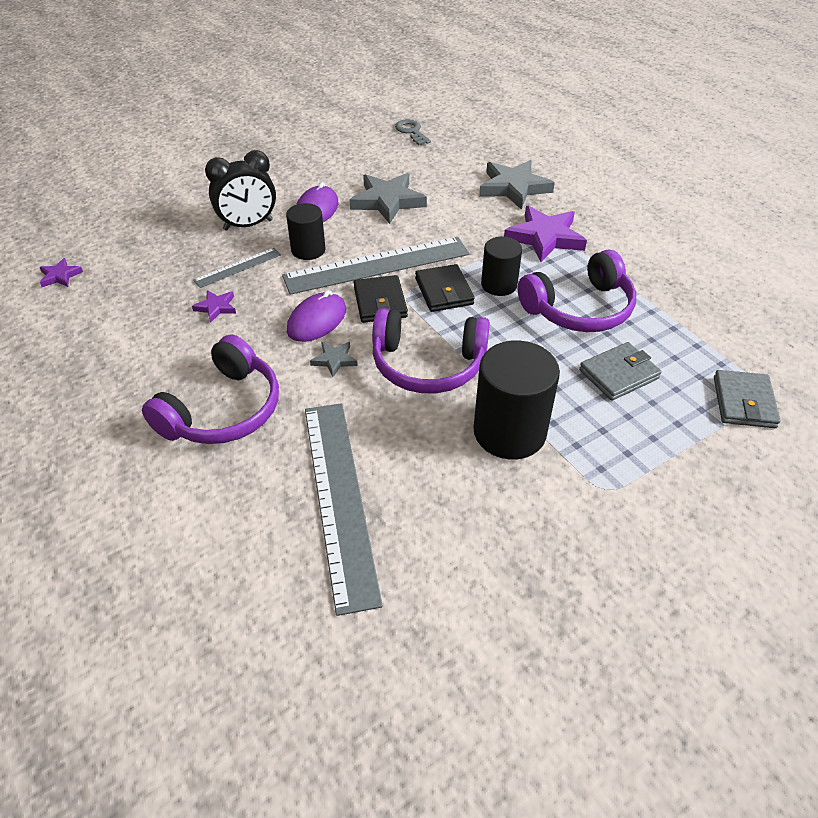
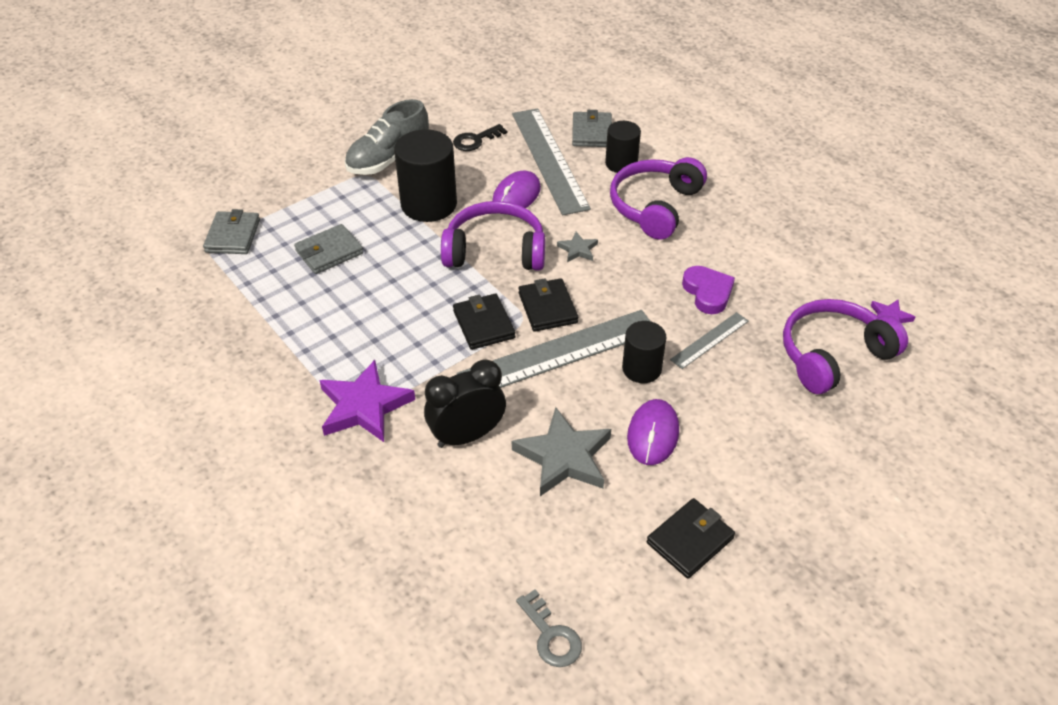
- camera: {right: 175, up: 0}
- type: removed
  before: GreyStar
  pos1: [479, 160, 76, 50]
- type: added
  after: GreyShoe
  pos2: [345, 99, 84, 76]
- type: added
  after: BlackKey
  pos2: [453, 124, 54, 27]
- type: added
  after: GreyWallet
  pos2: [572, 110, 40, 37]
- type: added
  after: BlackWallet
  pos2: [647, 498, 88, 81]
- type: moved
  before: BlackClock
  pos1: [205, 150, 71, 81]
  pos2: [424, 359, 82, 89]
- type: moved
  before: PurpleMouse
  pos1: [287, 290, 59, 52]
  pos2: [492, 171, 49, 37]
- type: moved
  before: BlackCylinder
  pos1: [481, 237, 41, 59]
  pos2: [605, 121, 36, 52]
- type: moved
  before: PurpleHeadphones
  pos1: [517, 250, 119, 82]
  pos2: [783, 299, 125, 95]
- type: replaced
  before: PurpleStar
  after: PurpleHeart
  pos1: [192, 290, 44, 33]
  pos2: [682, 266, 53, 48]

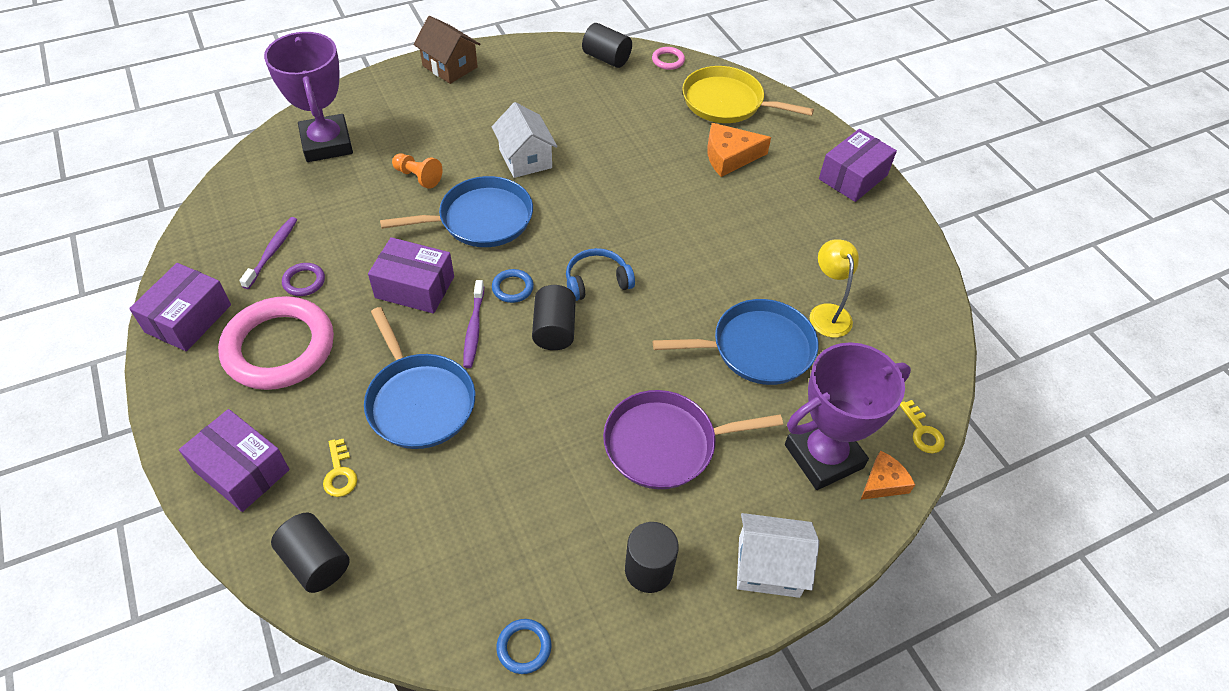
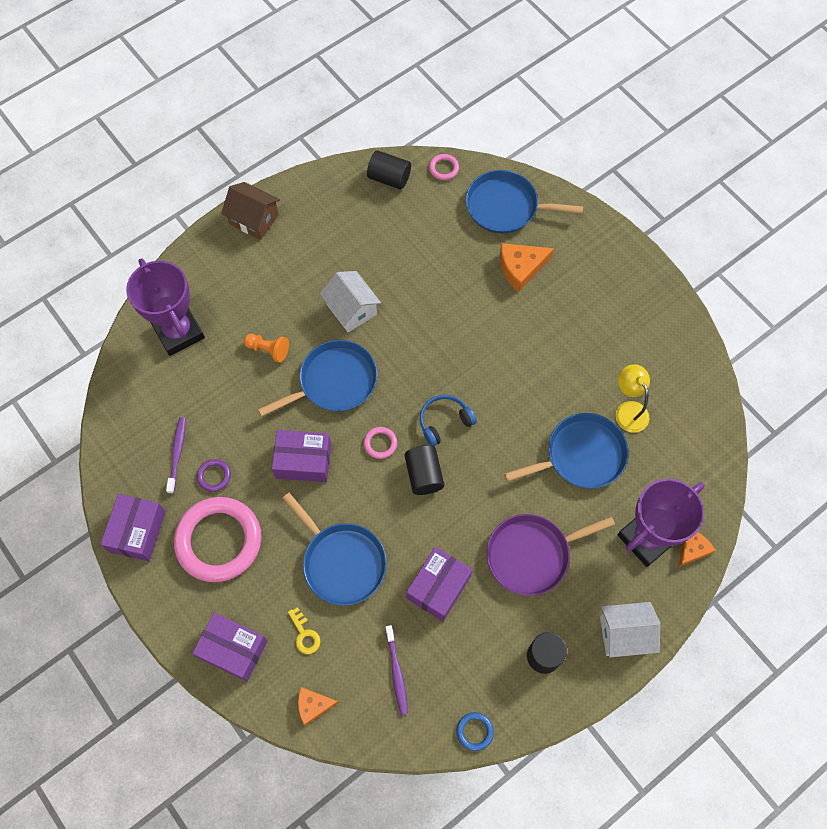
- camera: {right: -10, up: 15}
- type: removed
  before: YellowKey
  pos1: [900, 400, 45, 53]
- type: moved
  before: PurpleToothbrush
  pos1: [463, 280, 21, 88]
  pos2: [385, 625, 23, 90]
- type: moved
  before: PurpleBox
  pos1: [819, 129, 78, 73]
  pos2: [406, 547, 67, 74]
- type: replaced
  before: BlackCylinder
  after: OrangeCheese
  pos1: [271, 512, 79, 81]
  pos2: [298, 687, 41, 39]
- type: recoloured
  before: BlueRing
  after: PinkRing
  pos1: [492, 269, 42, 34]
  pos2: [364, 427, 33, 32]
- type: recoloured
  before: YellowPan
  after: BluePan
  pos1: [682, 66, 132, 57]
  pos2: [466, 170, 117, 64]

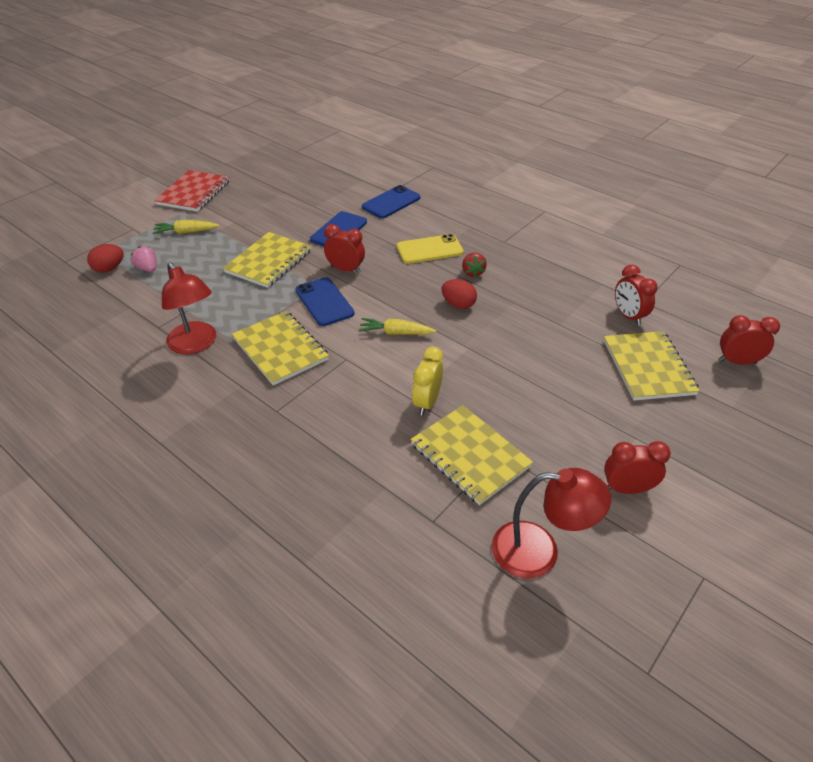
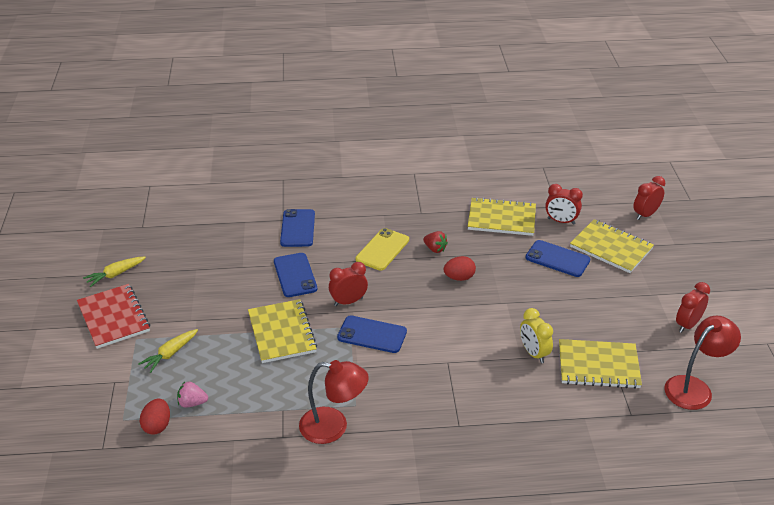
- camera: {right: -45, up: -5}
- type: added
  after: BluePhone
  pos2: [526, 240, 64, 37]
- type: moved
  before: YellowNotebook
  pos1: [232, 311, 97, 75]
  pos2: [468, 197, 68, 39]
- type: moved
  before: YellowCarrot
  pos1: [359, 318, 77, 17]
  pos2: [83, 257, 63, 30]

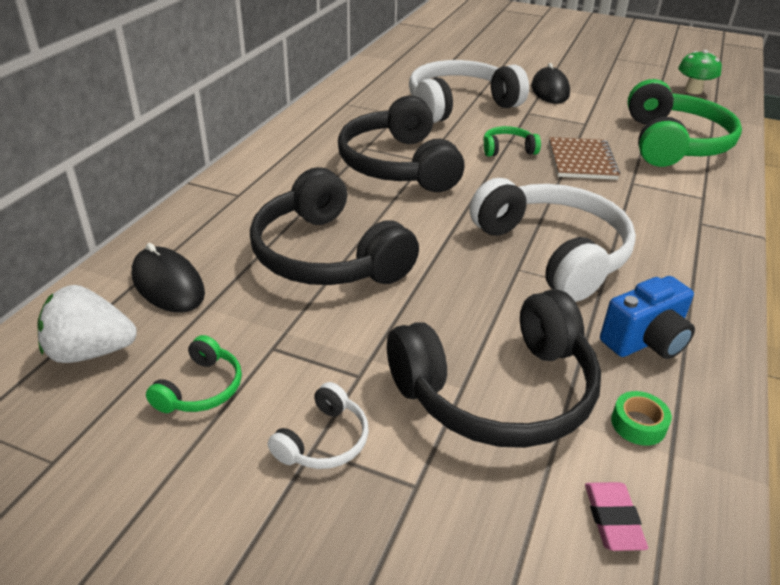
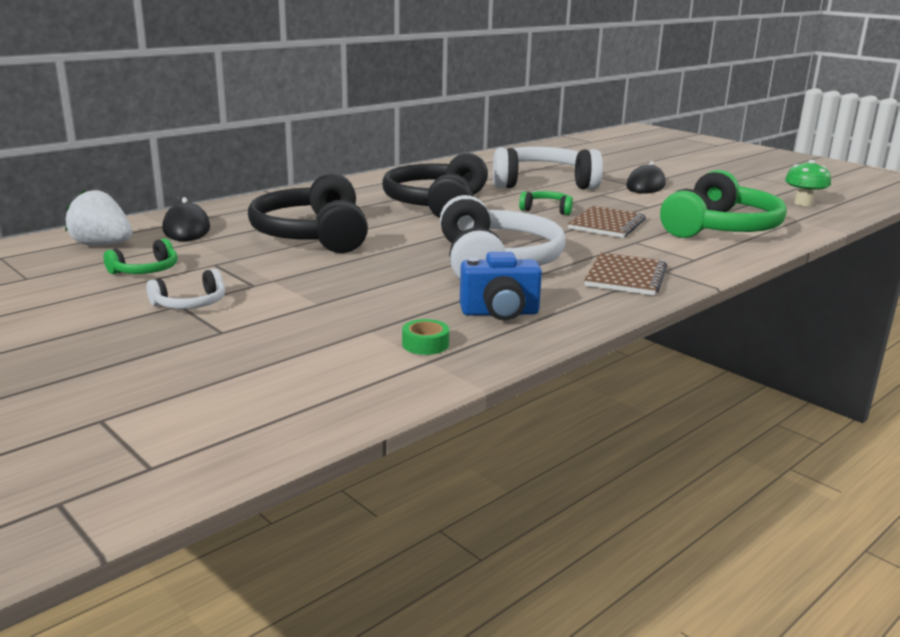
- camera: {right: 25, up: -15}
- type: removed
  before: BlackHeadphones
  pos1: [387, 289, 214, 159]
- type: removed
  before: PinkEraser
  pos1: [585, 482, 63, 69]
- type: added
  after: BrownNotebook
  pos2: [584, 252, 83, 43]

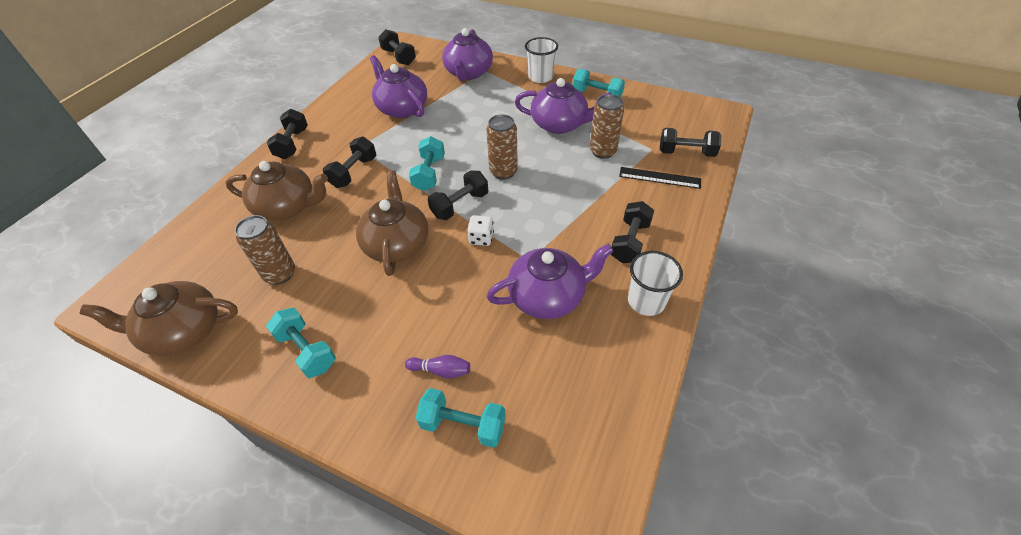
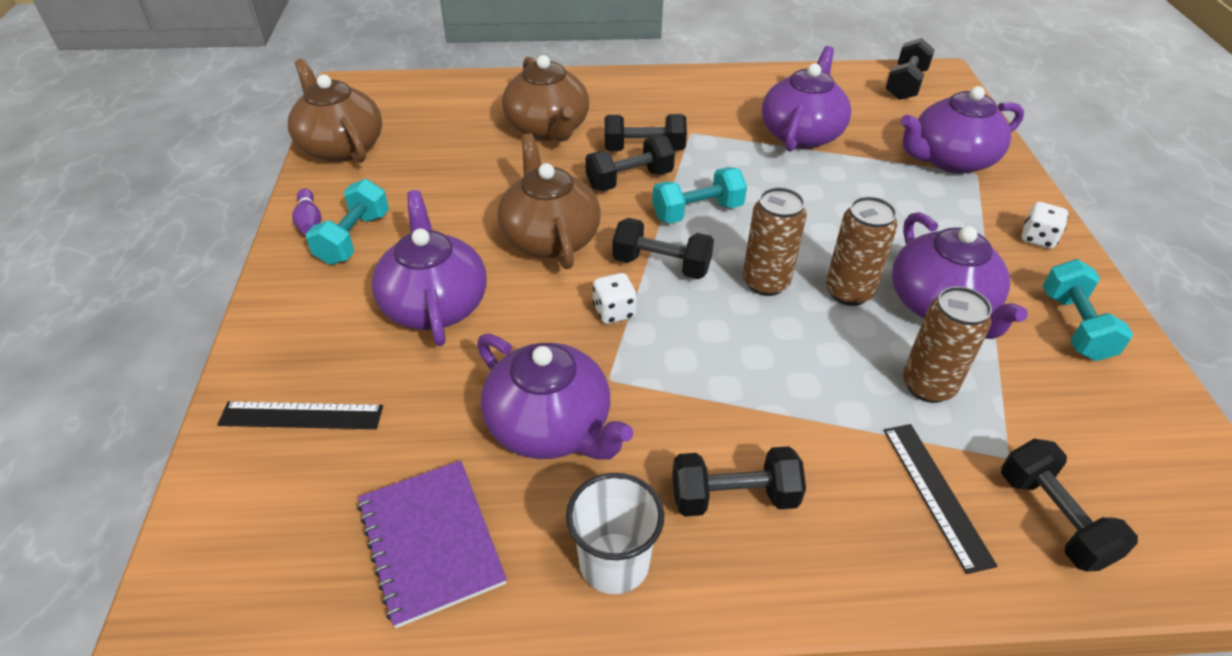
- camera: {right: 60, up: -5}
- type: added
  after: PurpleNotebook
  pos2: [357, 460, 150, 168]
- type: added
  after: PurpleTeapot
  pos2: [372, 190, 115, 156]
- type: moved
  before: BrownCan
  pos1: [235, 215, 60, 70]
  pos2: [826, 196, 72, 110]
- type: moved
  before: BlackDumbbell
  pos1: [267, 109, 41, 50]
  pos2: [585, 136, 90, 55]
- type: moved
  before: PurpleBowlingPin
  pos1: [405, 355, 65, 24]
  pos2: [292, 188, 30, 47]
- type: replaced
  before: TurquoiseDumbbell
  after: BlackRuler
  pos1: [416, 388, 90, 60]
  pos2: [217, 401, 166, 28]
- type: replaced
  before: WhiteCup
  after: WhiteDice
  pos1: [525, 37, 33, 46]
  pos2: [1022, 202, 46, 47]
- type: turned
  before: BrownTeapot
  pos1: [356, 170, 73, 106]
  pos2: [497, 133, 104, 136]
  turn: -75

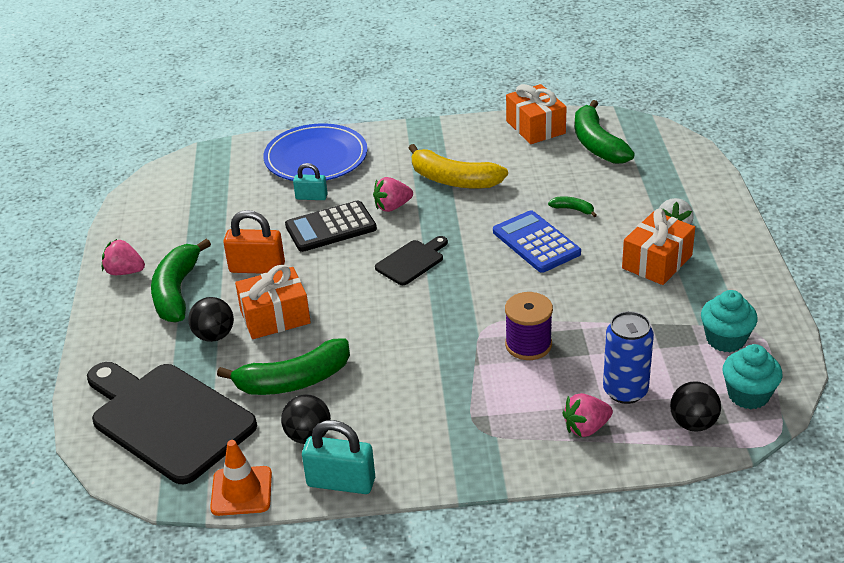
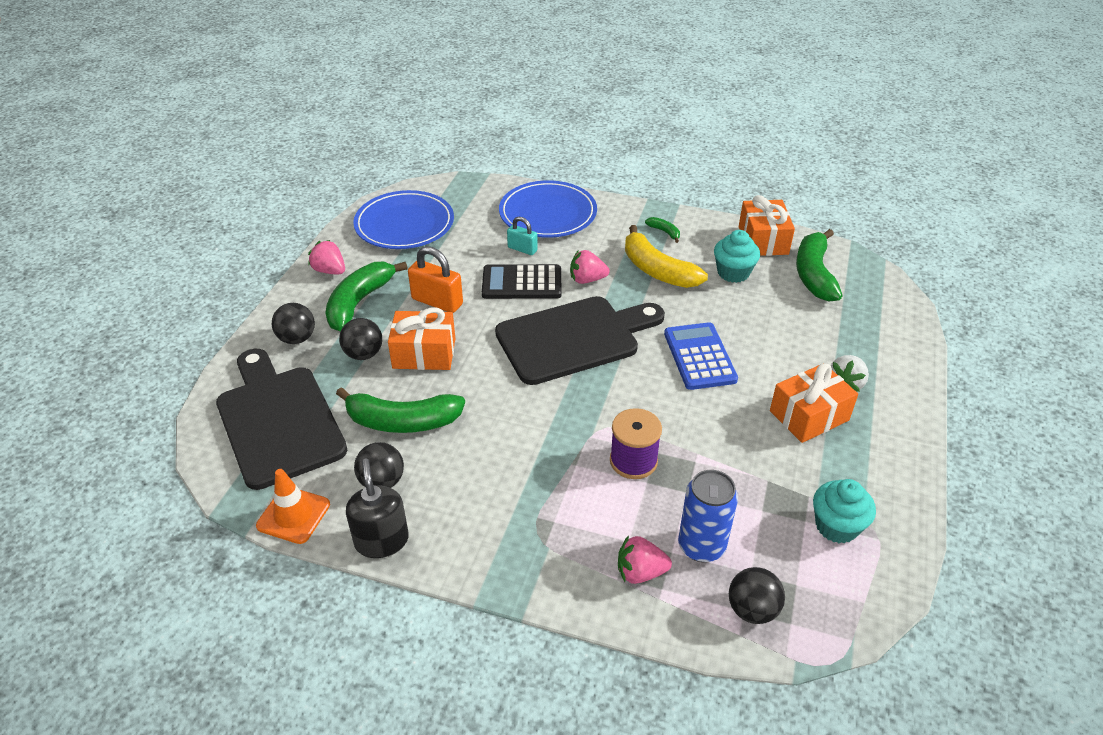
- camera: {right: 20, up: 5}
- type: added
  after: BlackBall
  pos2: [272, 303, 43, 41]
- type: added
  after: BluePlate
  pos2: [353, 190, 101, 59]
- type: moved
  before: GreenBanana
  pos1: [548, 196, 49, 21]
  pos2: [645, 217, 35, 26]
- type: moved
  before: TurquoiseCupcake
  pos1: [723, 344, 59, 65]
  pos2: [714, 230, 46, 53]
- type: replaced
  before: TurquoisePadlock
  after: BlackSoapDispenser
  pos1: [302, 420, 73, 74]
  pos2: [346, 459, 63, 99]
- type: resized
  before: BlackCuttingBoard
  pos1: [375, 236, 73, 49]
  pos2: [495, 296, 170, 89]
  scale: 2.11

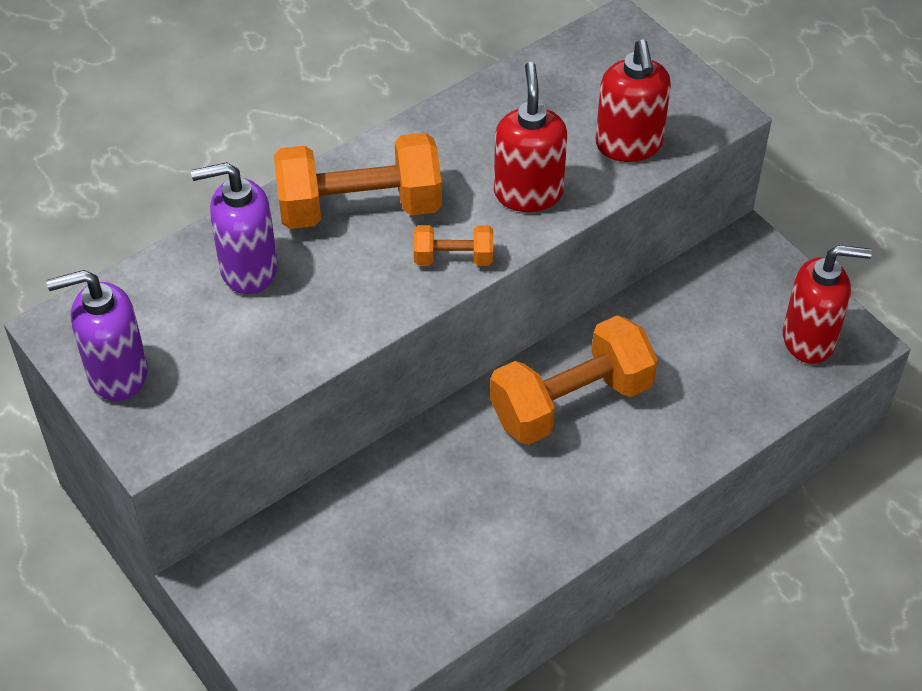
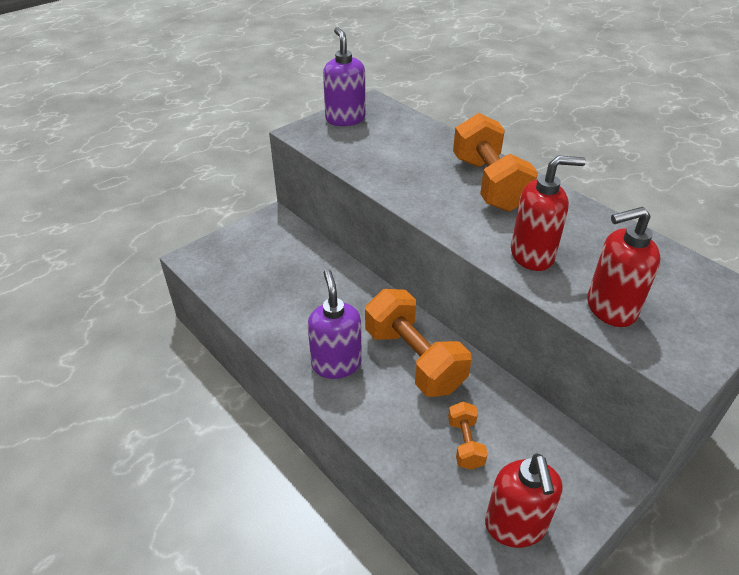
- camera: {right: 85, up: -10}
- type: moved
  before: PurpleSoapDispenser
  pos1: [191, 162, 86, 132]
  pos2: [308, 269, 54, 110]
- type: moved
  before: OrangeDumbbell
  pos1: [414, 225, 79, 40]
  pos2: [448, 402, 40, 68]

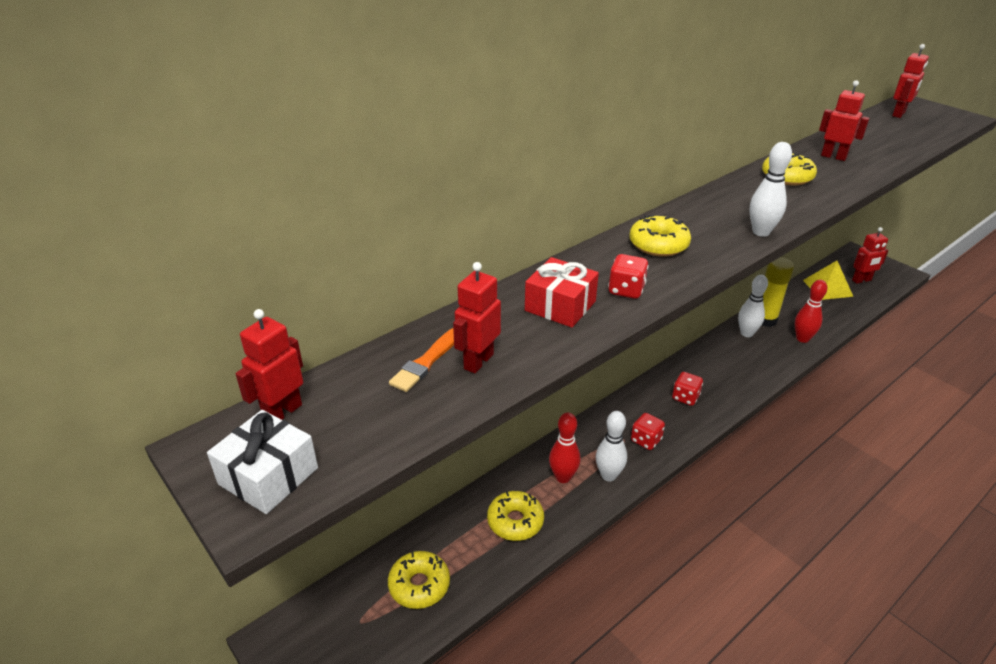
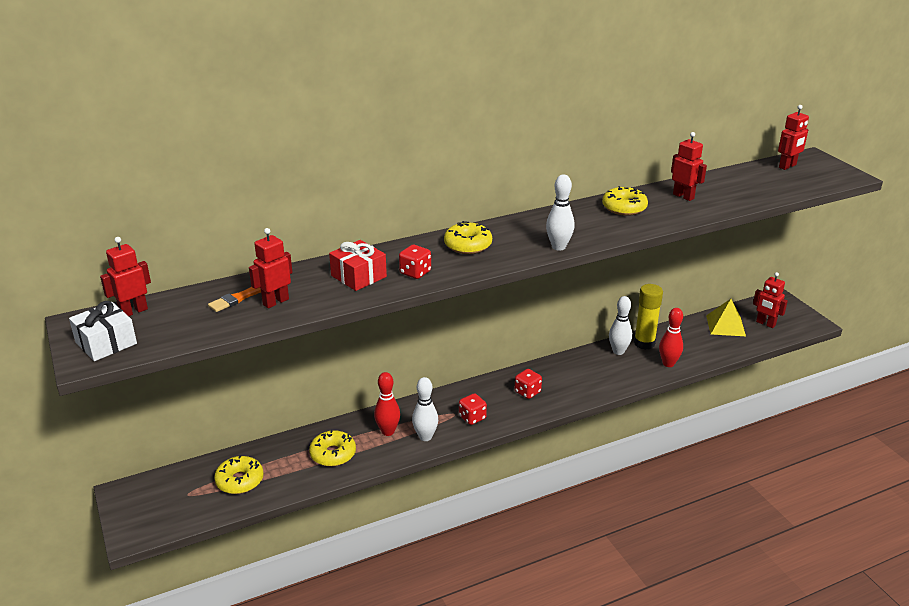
- camera: {right: 15, up: -5}
- type: turned
  before: RedRobot
  pos1: [852, 227, 36, 57]
  pos2: [753, 272, 35, 56]
  turn: 45

